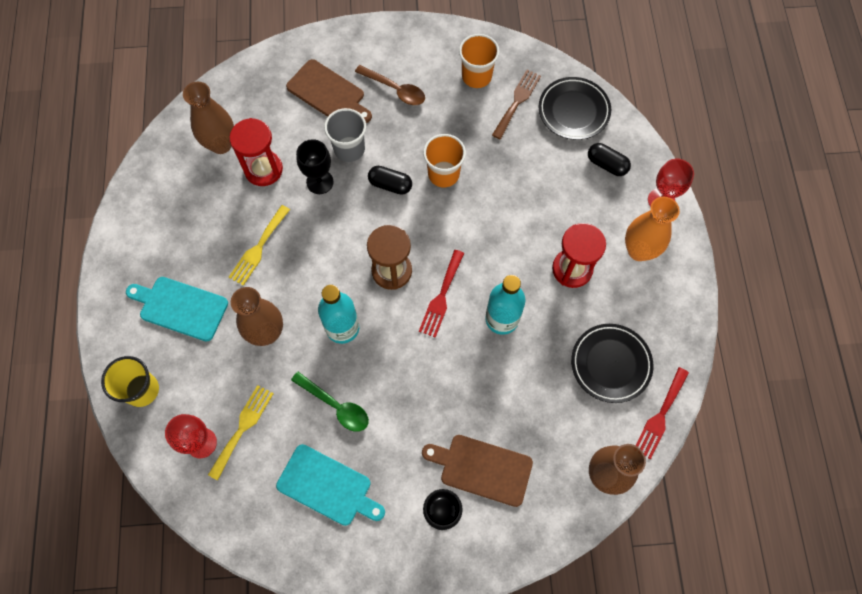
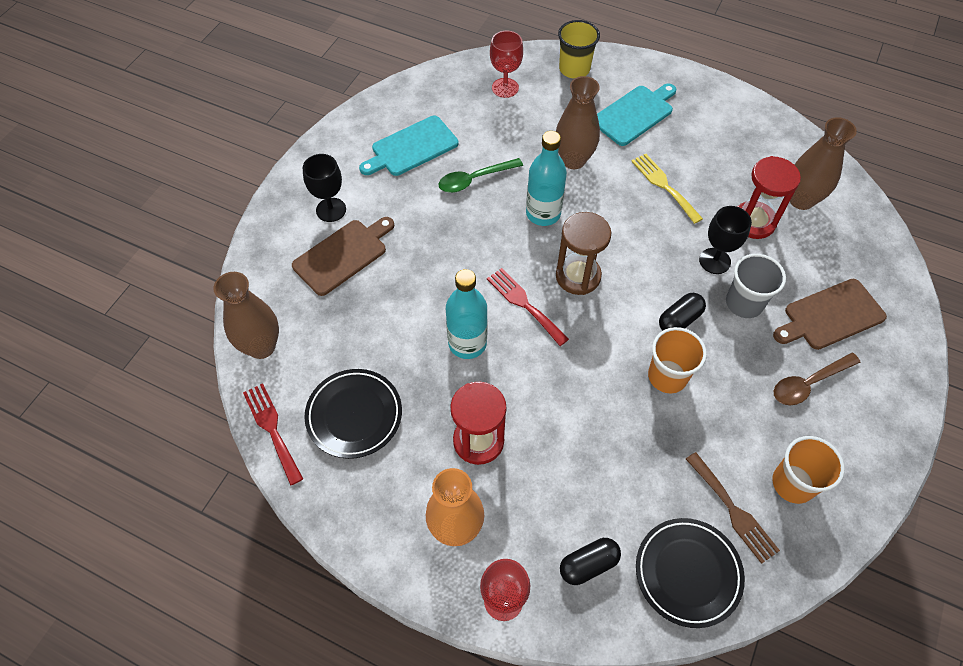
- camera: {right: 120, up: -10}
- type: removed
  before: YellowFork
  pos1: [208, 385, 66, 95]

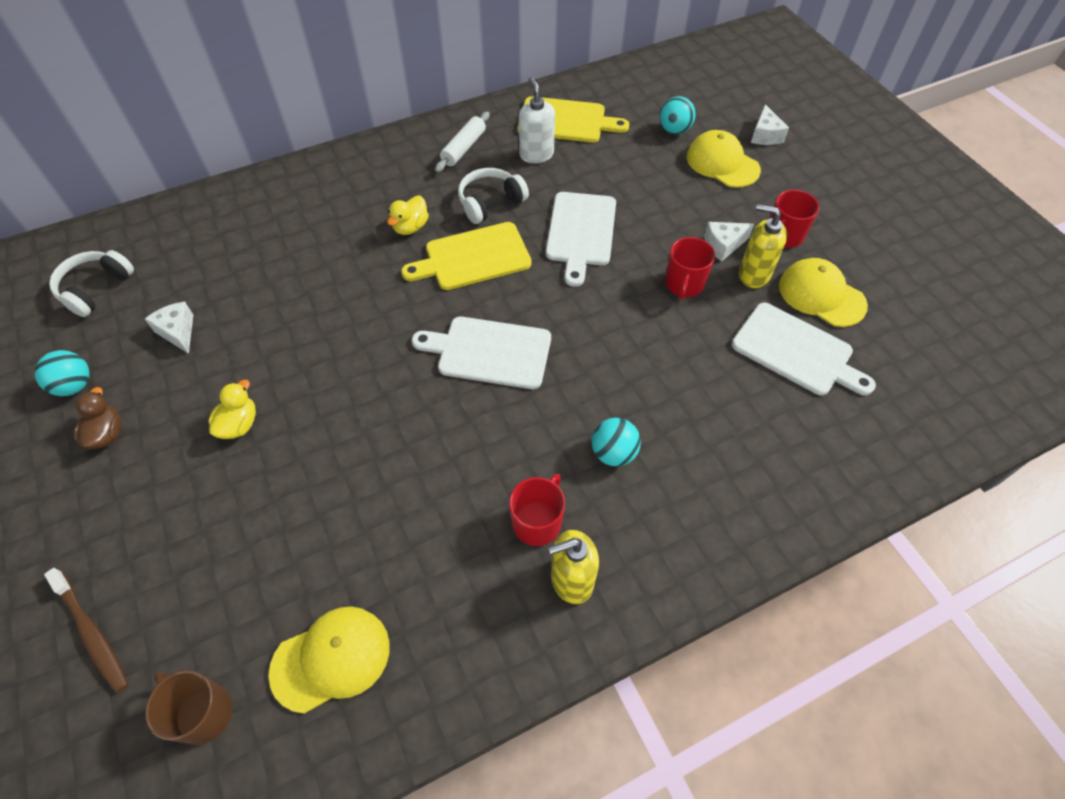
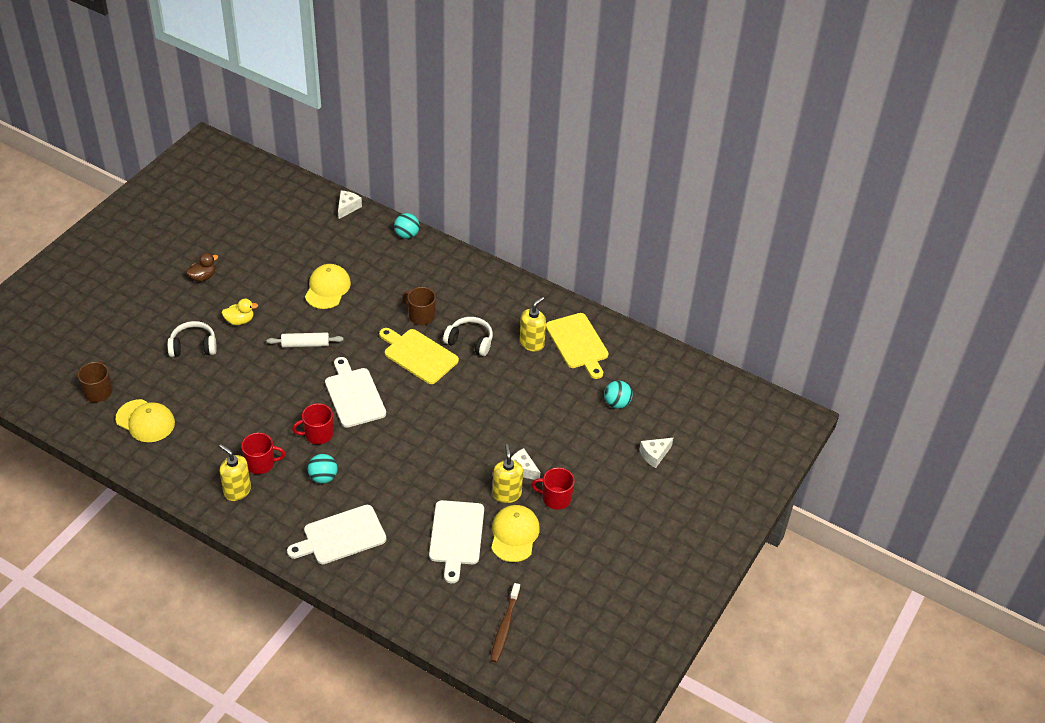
- camera: {right: 55, up: -10}
- type: moved
  before: TurquoiseBall
  pos1: [34, 350, 56, 46]
  pos2: [394, 213, 26, 26]
- type: moved
  before: BrownToothbrush
  pos1: [44, 568, 84, 125]
  pos2: [491, 583, 29, 80]
- type: moved
  before: WhiteHeadphones
  pos1: [49, 250, 85, 67]
  pos2: [167, 321, 50, 36]
- type: moved
  before: WhiteCheese
  pos1: [145, 302, 48, 52]
  pos2: [338, 191, 24, 28]
- type: moved
  before: WhiteRollingPin
  pos1: [435, 112, 55, 60]
  pos2: [267, 332, 76, 16]
- type: moved
  before: WhiteCuttingBoard
  pos1: [546, 192, 70, 95]
  pos2: [287, 505, 99, 59]
- type: moved
  before: RedMug
  pos1: [665, 237, 50, 63]
  pos2: [292, 403, 41, 41]
- type: moved
  before: YellowCap
  pos1: [687, 130, 74, 58]
  pos2: [305, 264, 46, 45]
- type: replaced
  before: YellowDuck
  after: BrownMug
  pos1: [387, 196, 42, 39]
  pos2: [402, 287, 34, 38]
- type: recoloured
  before: WhiteSoapDispenser
  after: YellowSoapDispenser
  pos1: [519, 77, 36, 87]
  pos2: [520, 297, 26, 55]

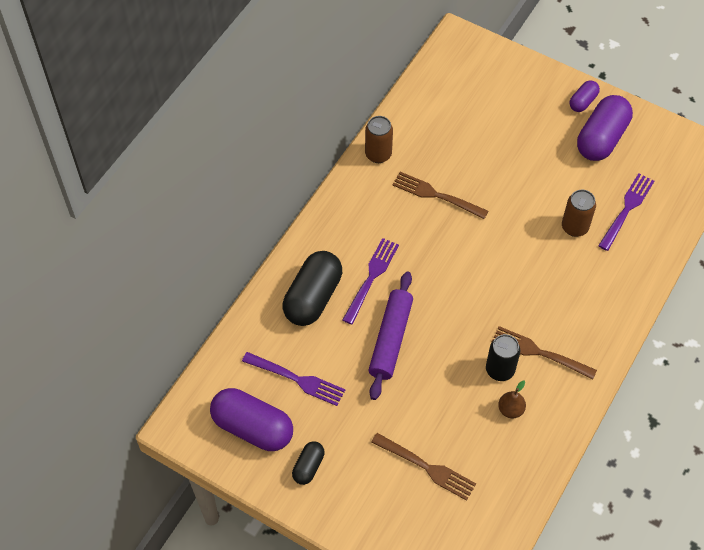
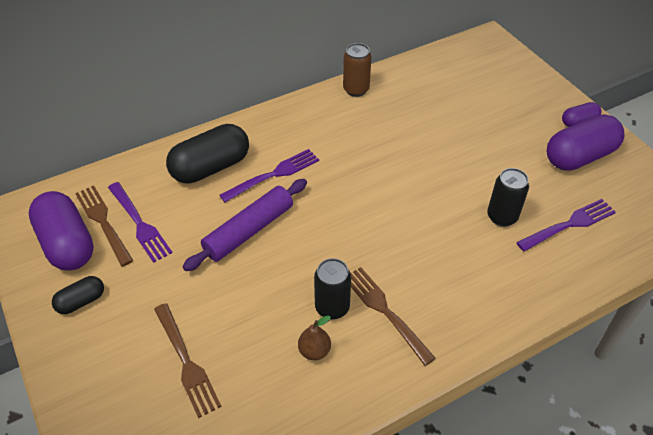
- camera: {right: 30, up: -10}
- type: moved
  before: BrownFork
  pos1: [392, 172, 96, 47]
  pos2: [75, 186, 58, 81]
- type: recoloured
  before: BrownCan
  after: BlackCan
  pos1: [562, 189, 34, 48]
  pos2: [487, 168, 42, 59]

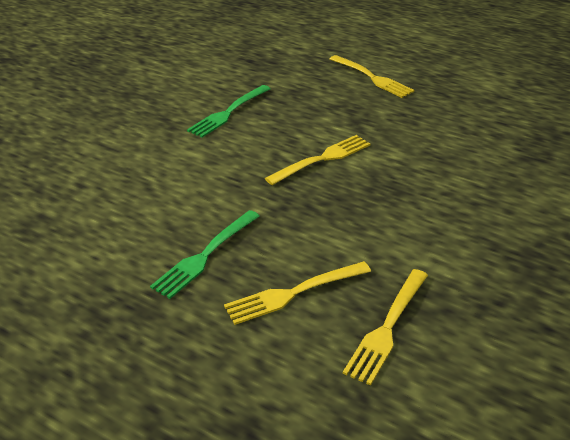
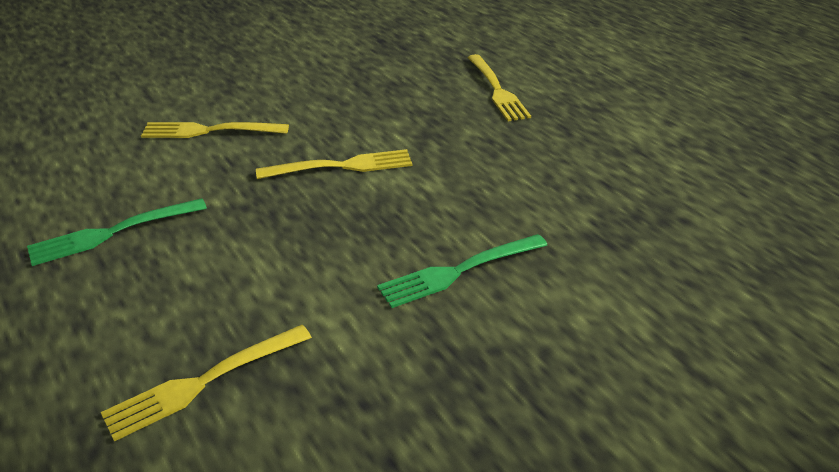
- camera: {right: 25, up: 0}
- type: moved
  before: GreenFork
  pos1: [187, 85, 83, 53]
  pos2: [377, 234, 170, 74]
- type: moved
  before: YellowFork
  pos1: [224, 261, 147, 64]
  pos2: [141, 122, 148, 16]

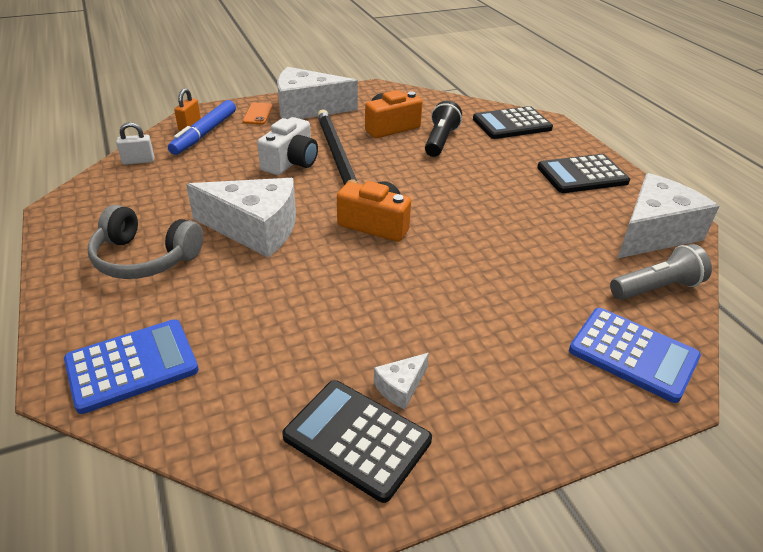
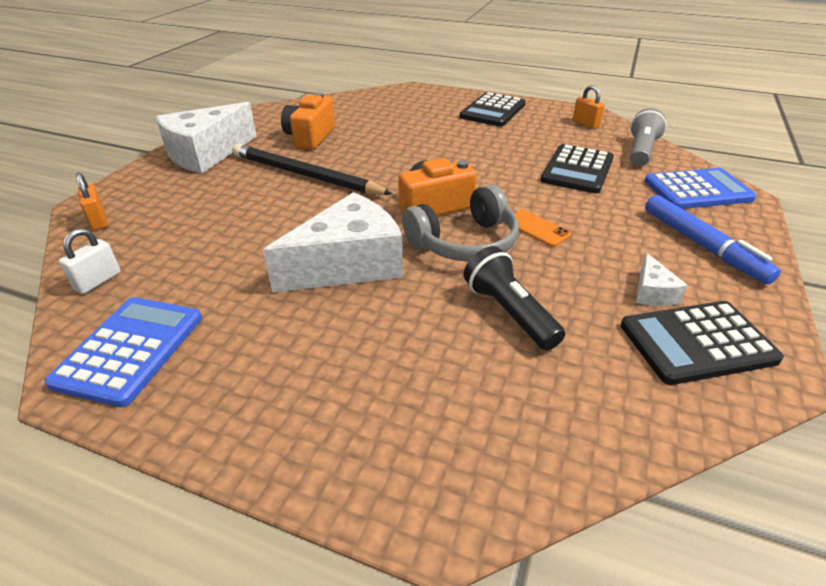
- camera: {right: -45, up: 0}
- type: removed
  before: WhiteCamera
  pos1: [257, 117, 61, 58]
- type: moved
  before: BlueCalculator
  pos1: [64, 319, 135, 95]
  pos2: [44, 297, 158, 110]
- type: moved
  before: GreyHeadphones
  pos1: [88, 205, 115, 74]
  pos2: [402, 184, 117, 78]
- type: moved
  before: BlueMarker
  pos1: [168, 100, 68, 55]
  pos2: [645, 195, 136, 89]
- type: moved
  before: OrangePhone
  pos1: [243, 103, 30, 22]
  pos2: [515, 210, 56, 37]
- type: moved
  before: BlackFlashlight
  pos1: [425, 101, 37, 56]
  pos2: [464, 246, 101, 105]
- type: moved
  before: BlackCalculator
  pos1: [473, 106, 80, 33]
  pos2: [541, 144, 73, 49]
- type: replaced
  before: WhiteCheese
  after: OrangePadlock
  pos1: [617, 173, 102, 86]
  pos2: [573, 85, 31, 44]

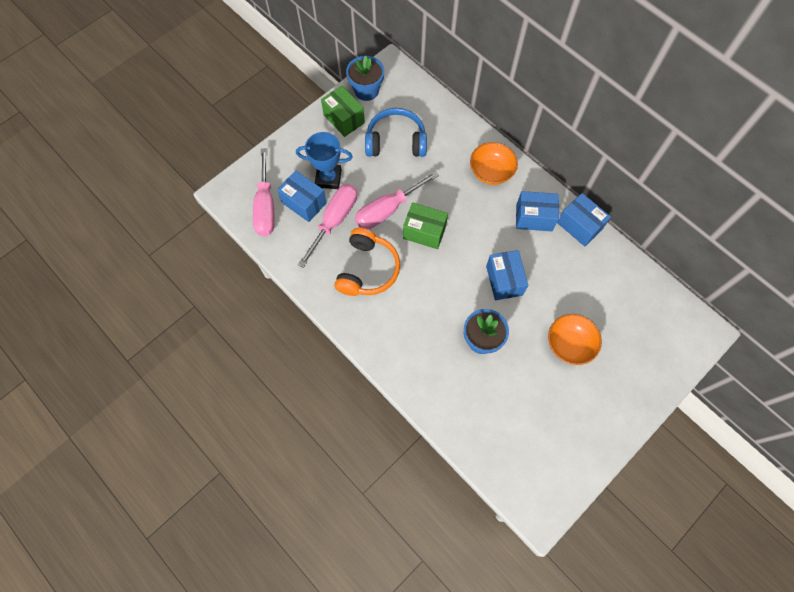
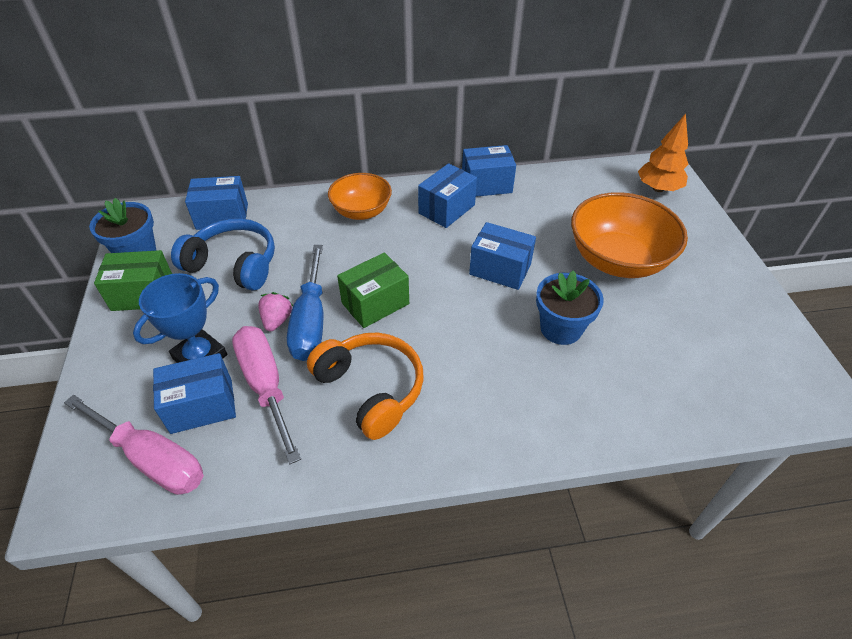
- camera: {right: -55, up: -20}
- type: added
  after: BlueBox
  pos2: [185, 176, 63, 54]
- type: added
  after: PinkStrawberry
  pos2: [258, 292, 35, 39]
- type: added
  after: OrangeTree
  pos2: [638, 114, 51, 78]
- type: recoloured
  before: PinkScrewdriver
  after: BlueScrewdriver
  pos1: [355, 171, 84, 58]
  pos2: [287, 245, 36, 116]
- type: turned
  before: BlueHeadphones
  pos1: [365, 108, 62, 49]
  pos2: [171, 218, 104, 73]
  turn: 75
- type: resized
  before: OrangeBowl
  pos1: [548, 314, 54, 51]
  pos2: [571, 192, 117, 86]
  scale: 1.6

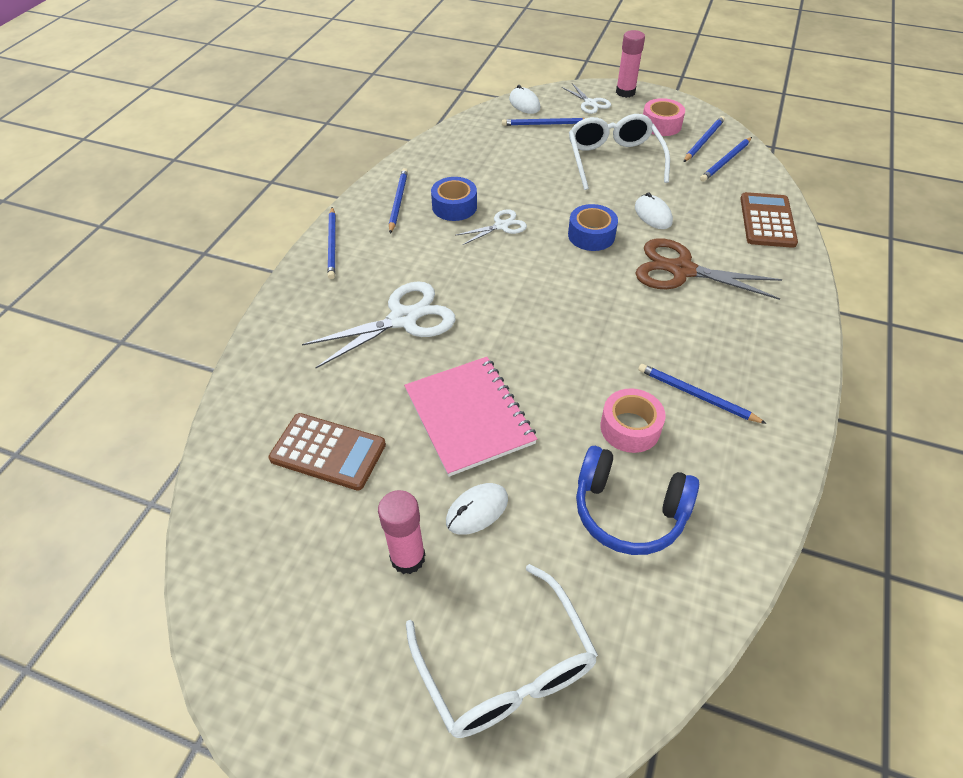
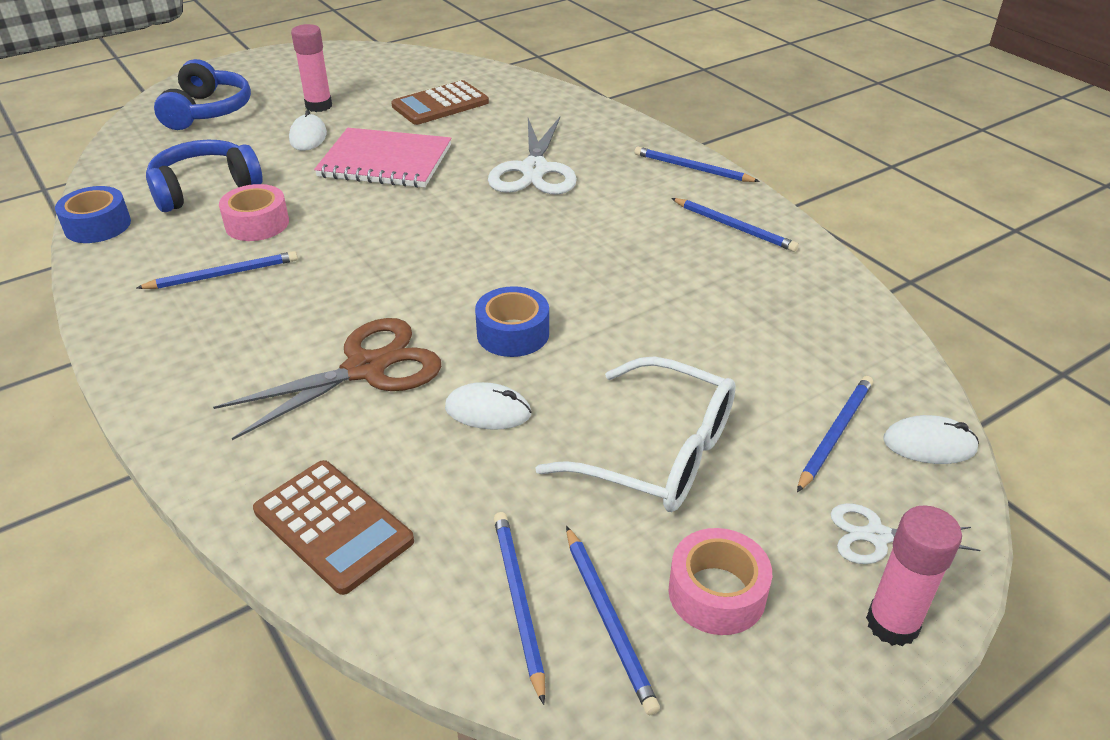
- camera: {right: 125, up: -10}
- type: removed
  before: WhiteScissors
  pos1: [455, 209, 72, 36]
- type: moved
  before: BlueTape
  pos1: [431, 177, 46, 44]
  pos2: [55, 186, 76, 57]
- type: replaced
  before: WhiteGlasses
  after: BlueHeadphones
  pos1: [406, 564, 192, 174]
  pos2: [154, 59, 97, 71]

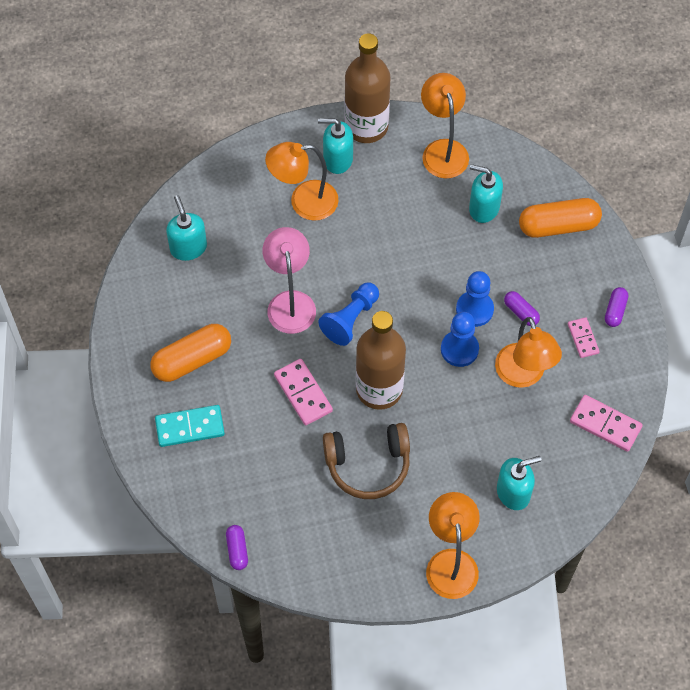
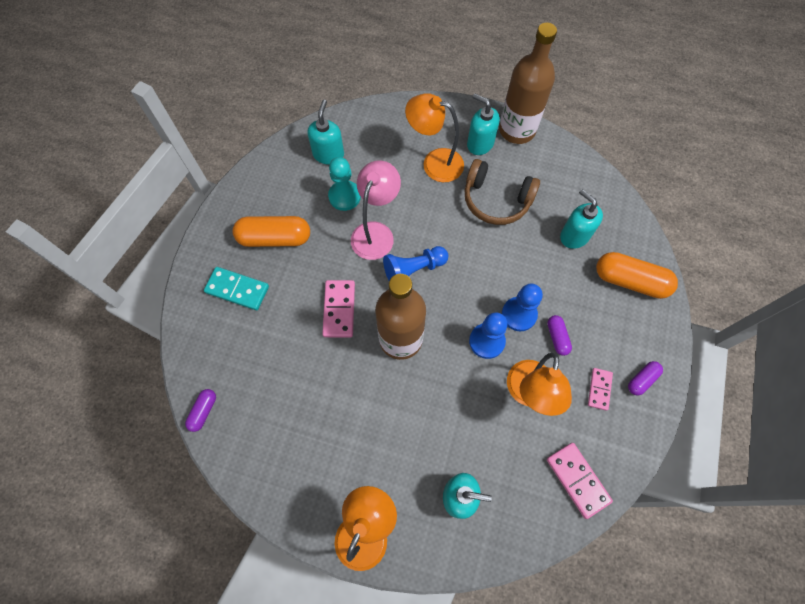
- camera: {right: 30, up: 5}
- type: removed
  before: OrangeLamp
  pos1: [421, 73, 48, 106]
- type: added
  after: TurquoisePawn
  pos2: [328, 157, 33, 54]
- type: moved
  before: BrownHeadphones
  pos1: [323, 423, 87, 76]
  pos2: [464, 159, 76, 66]

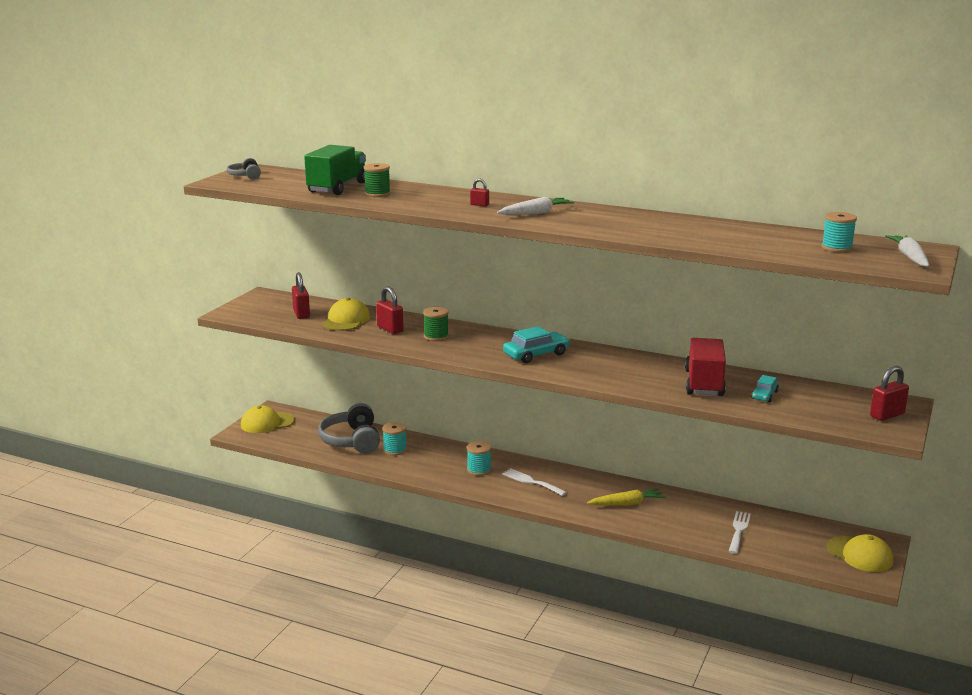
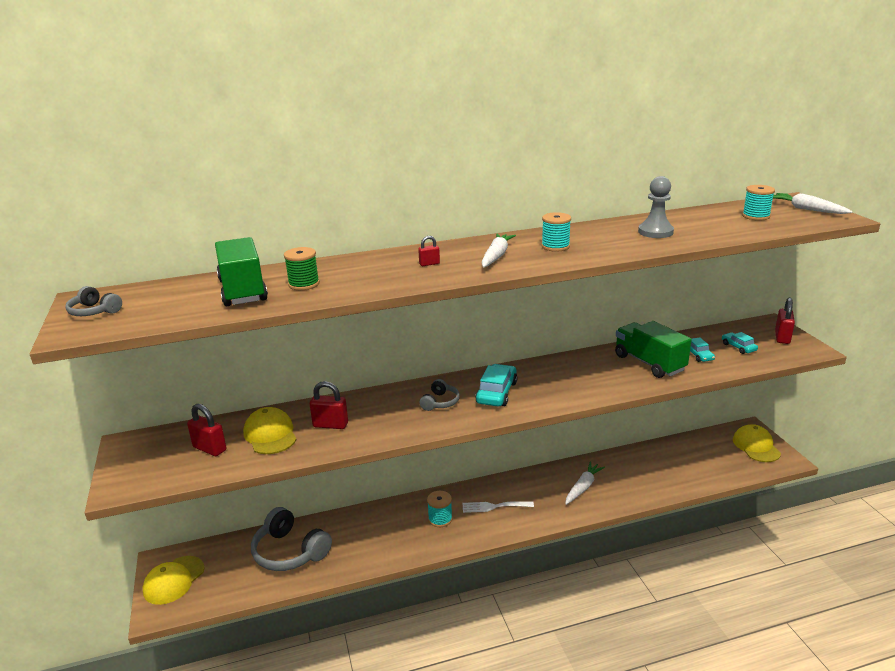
- camera: {right: -40, up: 5}
- type: removed
  before: GreenSpool
  pos1: [423, 307, 26, 34]
- type: removed
  before: WhiteFork
  pos1: [729, 511, 22, 43]
- type: added
  after: GreyHeadphones
  pos2: [420, 379, 40, 32]
- type: added
  after: GreyPawn
  pos2: [638, 176, 36, 62]
- type: added
  after: TurquoiseCar
  pos2: [722, 332, 36, 22]
- type: moved
  before: TurquoiseSpool
  pos1: [382, 422, 25, 34]
  pos2: [542, 212, 29, 40]
- type: recoloured
  before: YellowCarrot
  after: WhiteCarrot
  pos1: [587, 488, 79, 18]
  pos2: [565, 462, 40, 43]
- type: recoloured
  before: RedTruck
  after: GreenTruck
  pos1: [685, 338, 41, 58]
  pos2: [615, 321, 77, 57]
- type: turned
  before: YellowCap
  pos1: [827, 534, 66, 38]
  pos2: [733, 424, 48, 38]
  turn: -105

